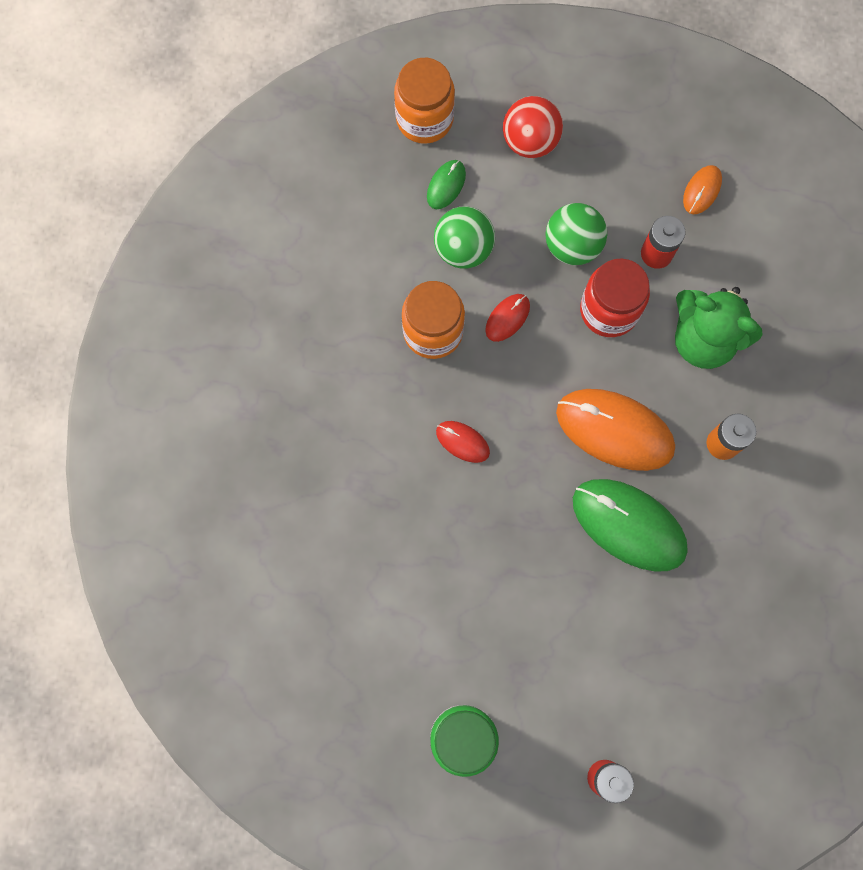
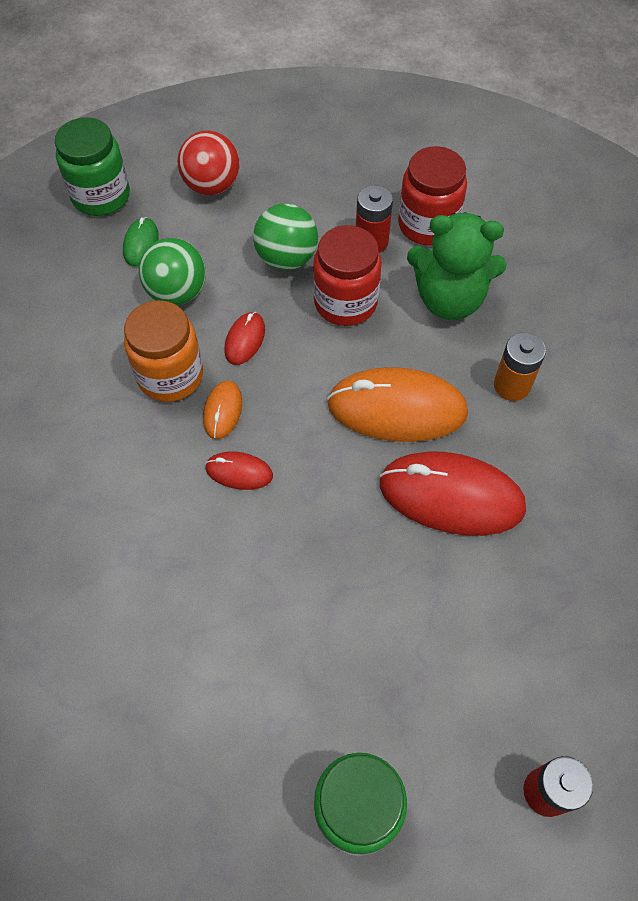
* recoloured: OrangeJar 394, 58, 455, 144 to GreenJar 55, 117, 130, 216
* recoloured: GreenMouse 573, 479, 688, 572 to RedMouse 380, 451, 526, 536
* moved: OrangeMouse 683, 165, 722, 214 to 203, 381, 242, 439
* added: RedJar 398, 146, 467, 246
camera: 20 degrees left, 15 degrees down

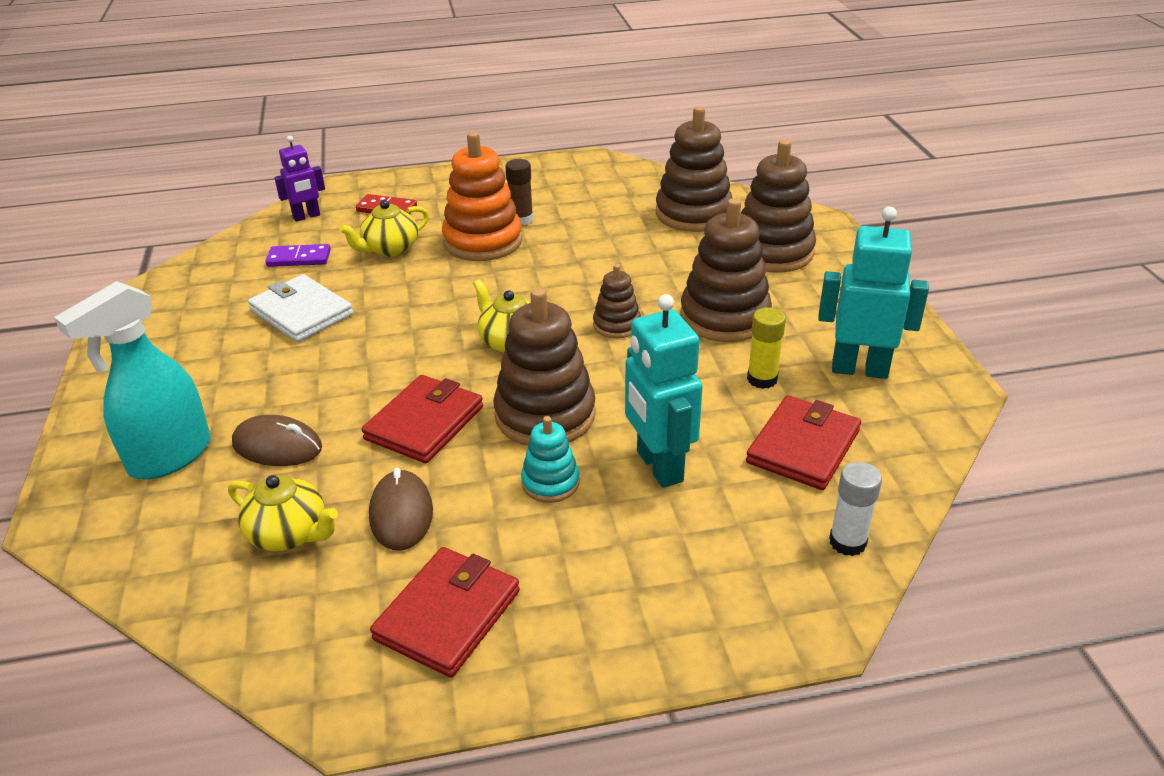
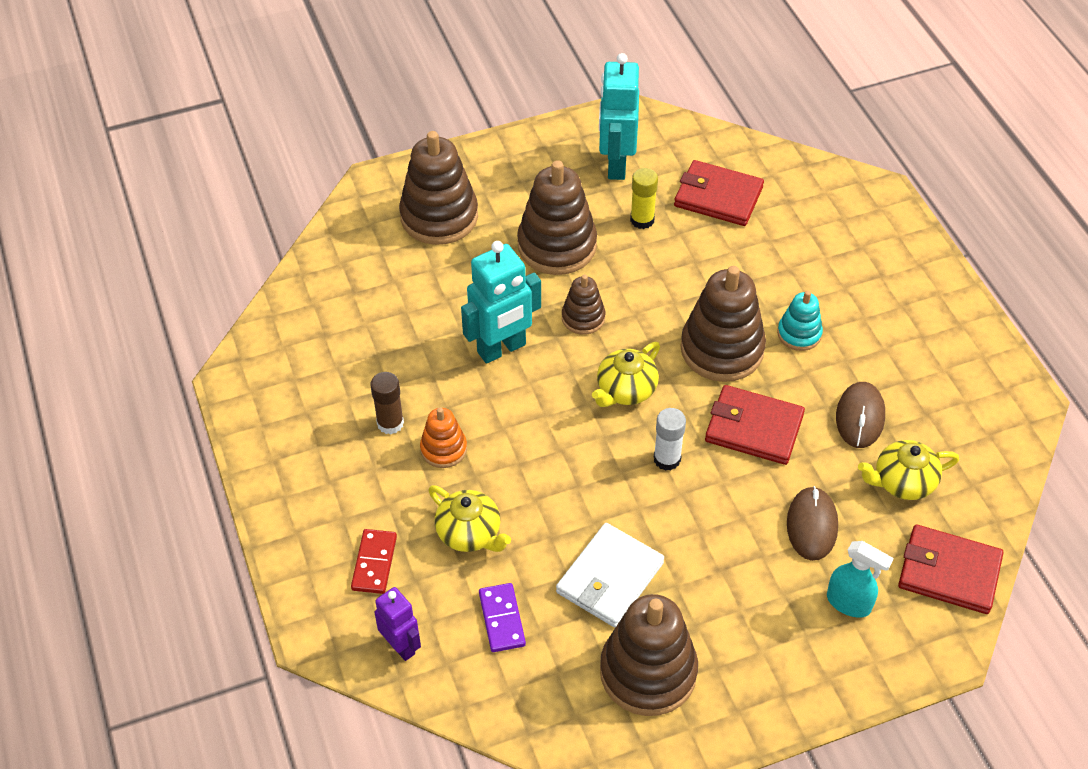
* resized: TurquoiseSprayBottle 54, 281, 211, 480 = 827, 541, 894, 618 x0.60
* turned: YellowTeapot 228, 475, 338, 551 = 858, 440, 959, 500 120 degrees counterclockwise
* turned: BrownMouse 369, 467, 433, 551 = 836, 382, 885, 448 60 degrees counterclockwise
* moved: RedWallet 370, 547, 520, 677 to 898, 524, 1004, 614
* resized: OrangeStackingToy 442, 132, 522, 261 = 420, 407, 467, 468 x0.53
* moved: TurquoiseRobot 625, 294, 703, 488 to 461, 241, 541, 364
* moved: BrownStackingToy 656, 106, 732, 232 to 600, 594, 698, 716
* moved: WhiteGlueStick 829, 462, 882, 556 to 654, 408, 686, 471
camera: 100 degrees left, 15 degrees up

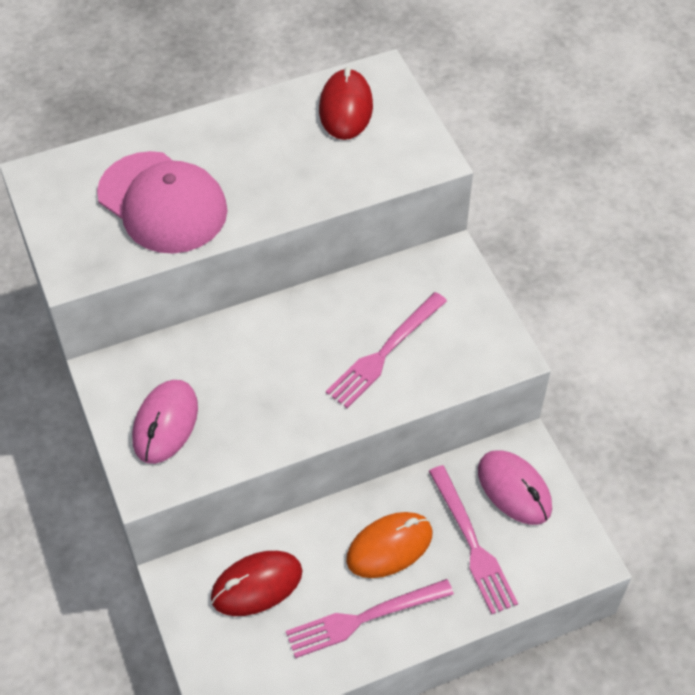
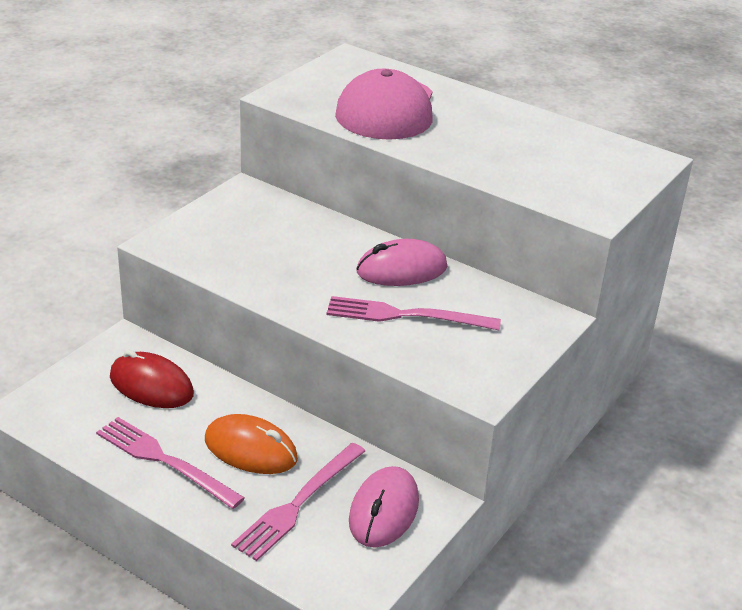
* moved: PinkMouse 132, 380, 198, 464 to 356, 239, 447, 286
* removed: RedMouse 319, 67, 373, 140
camera: 55 degrees right, 20 degrees down

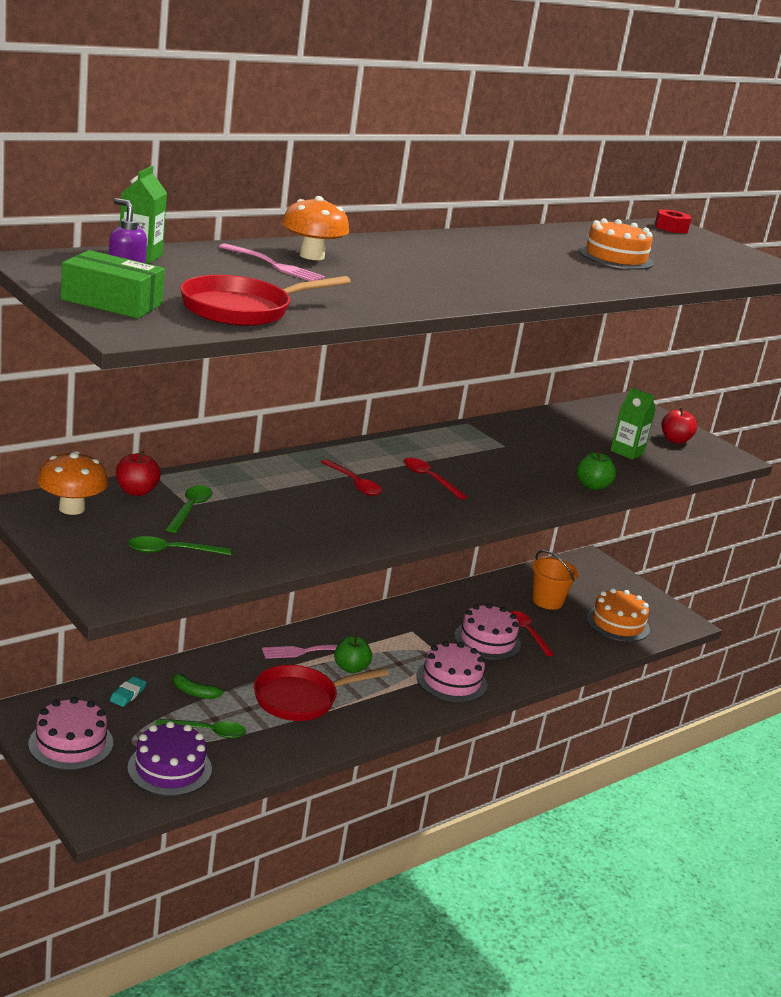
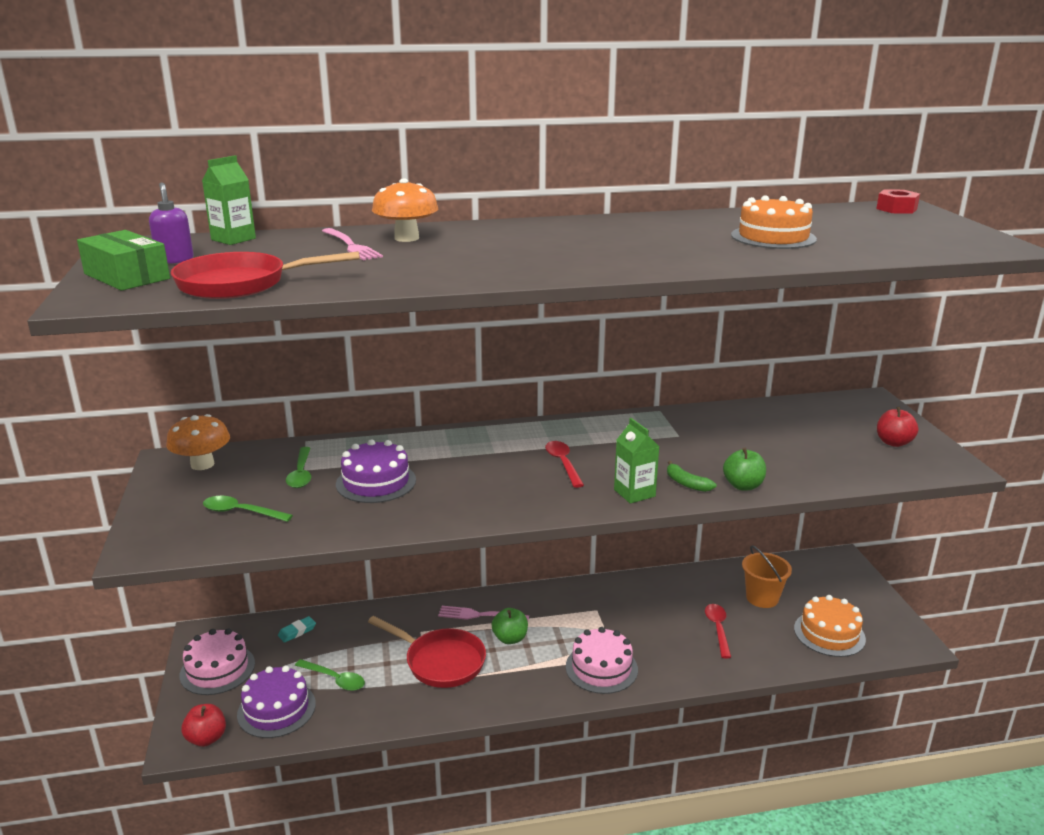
* moved: RedApple 116, 451, 161, 496 to 181, 704, 226, 747
* turned: GreenSpoon 166, 485, 212, 533 = 286, 447, 311, 488 135 degrees clockwise
* moved: GreenBanana 172, 670, 224, 699 to 667, 461, 716, 492
* turned: RedPan 254, 665, 388, 721 = 368, 616, 486, 688 150 degrees counterclockwise
* removed: RedSpoon 321, 459, 382, 496
* removed: PinkCake 454, 603, 521, 660
* moved: GreenCarton 610, 387, 656, 460 to 614, 418, 660, 504
* added: PurpleCake 336, 439, 416, 503
camera: 30 degrees right, 0 degrees up

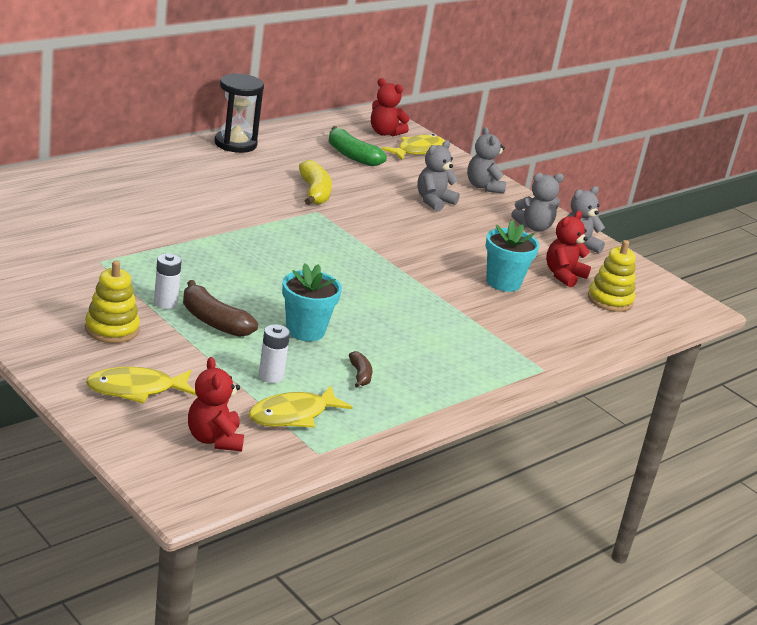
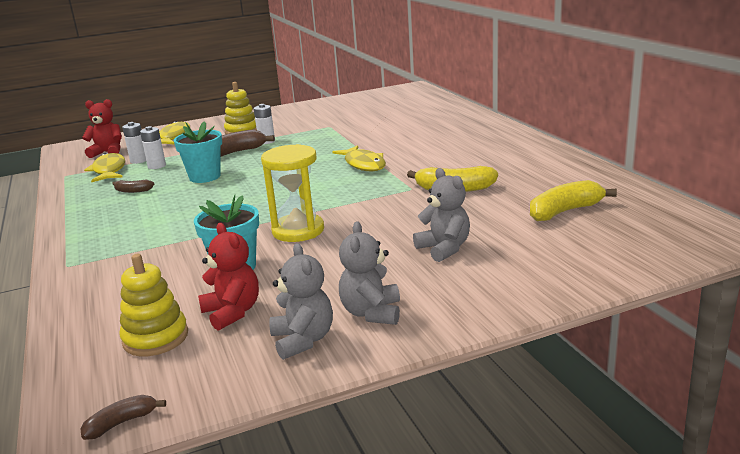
* removed: BlackHourglass 214, 73, 264, 153
* recoloured: GreenBanana 328, 126, 387, 166 to YellowBanana 530, 180, 617, 221
* removed: RedTeddyBear 371, 78, 409, 137
* moved: YellowFish 382, 134, 444, 160 to 333, 145, 386, 171
* removed: GreyTeddyBear 467, 127, 506, 194
* added: BrownBanana 81, 395, 166, 440
* added: WhiteBattery 122, 122, 146, 164
* added: YellowHourglass 261, 144, 324, 242
camera: 115 degrees right, 5 degrees down

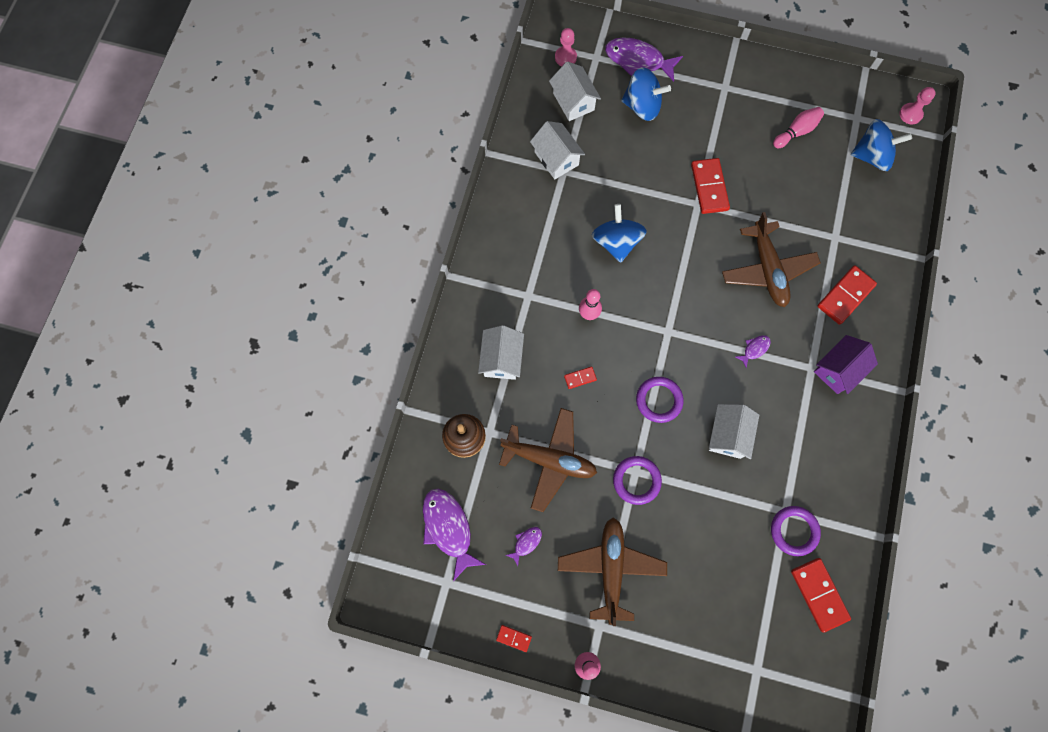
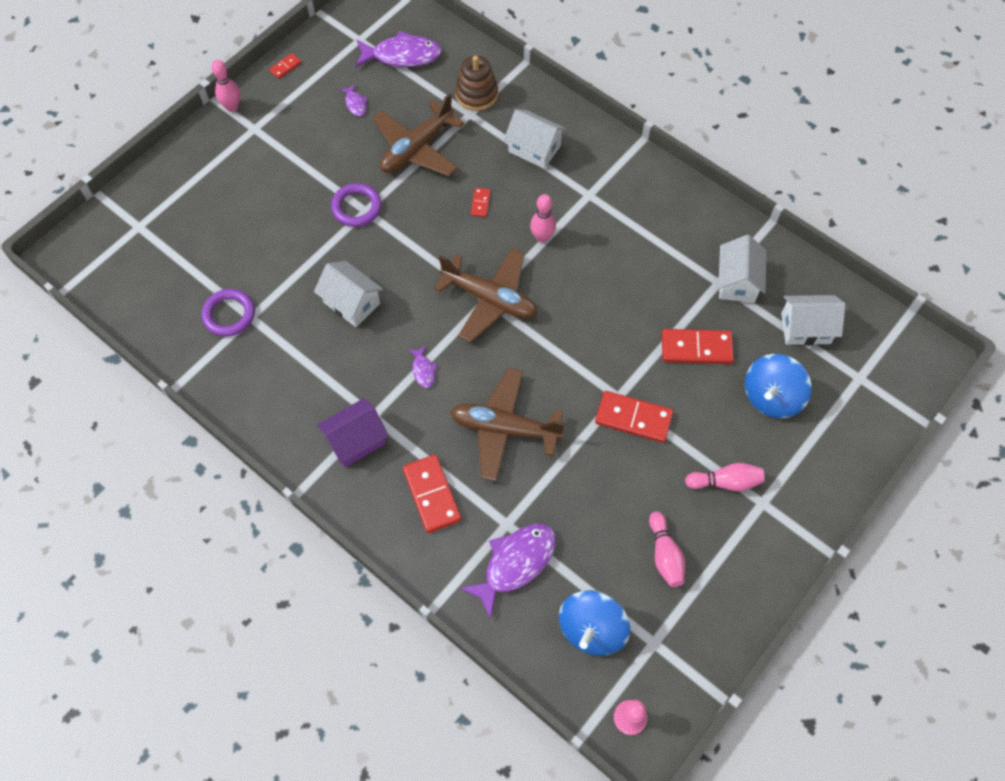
* turned: WhiteHouse 530, 121, 585, 179 = 718, 235, 766, 303 75 degrees counterclockwise
* removed: PinkPawn 555, 28, 577, 66
* moved: BrownPlane 558, 517, 667, 626 to 434, 248, 537, 342
* removed: BlueSpinningTop 592, 204, 647, 263
* moved: PurpleFish 605, 37, 683, 82 to 460, 524, 556, 620
* removed: PurpleRing 636, 377, 684, 423
* moved: RedDomino 791, 558, 851, 632 to 662, 329, 734, 364
* turned: PurpleHouse 814, 335, 878, 394 = 317, 398, 389, 467 75 degrees clockwise
* added: PinkBowlingPin 685, 463, 765, 491
camera: 115 degrees right, 10 degrees down

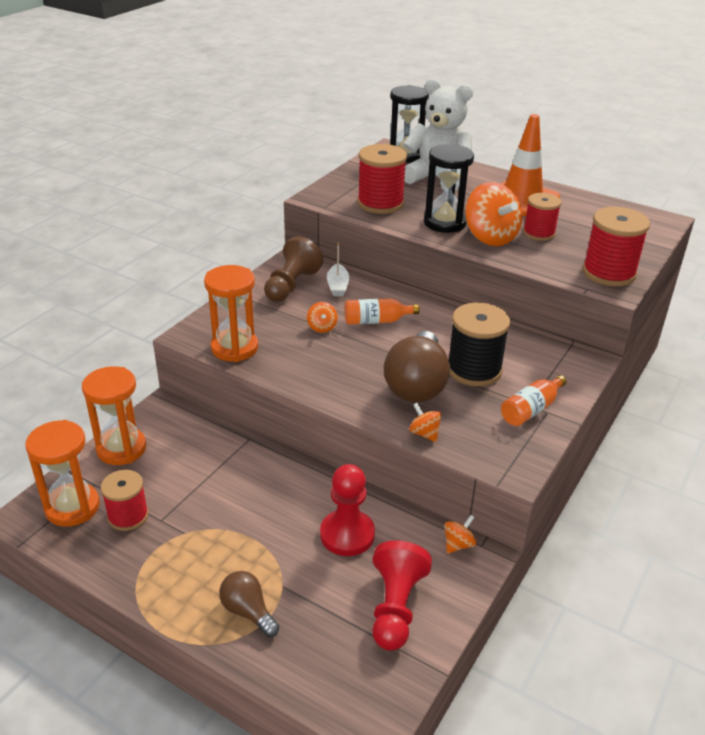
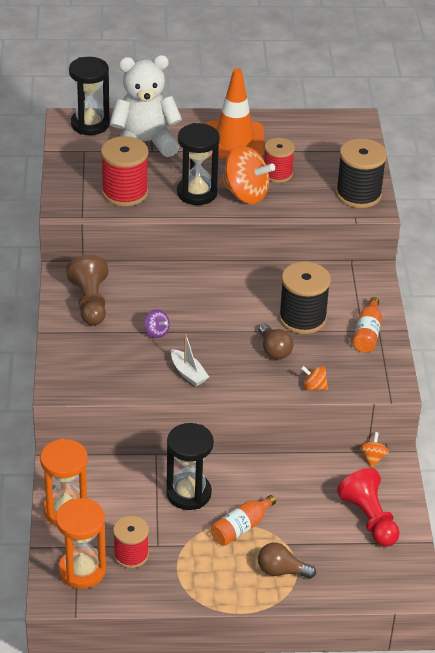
* removed: OrangeHourglass 204, 265, 258, 362
* recoloured: OrangeSpinningTop 307, 302, 338, 333 to PurpleSpinningTop 144, 309, 170, 338
* removed: RedPawn 320, 464, 375, 556
* moved: WhiteBoat 327, 242, 349, 296 to 171, 334, 209, 386
* moved: OrangeBottle 344, 298, 419, 325 to 211, 495, 276, 546
* resized: BrownLightBulb 384, 331, 450, 403 = 258, 324, 293, 360 x0.54
* recoloured: RedSpool 582, 207, 650, 286 to BlackSpool 336, 138, 387, 208
* added: BlackHourglass 166, 423, 214, 510
camera: 35 degrees left, 5 degrees up

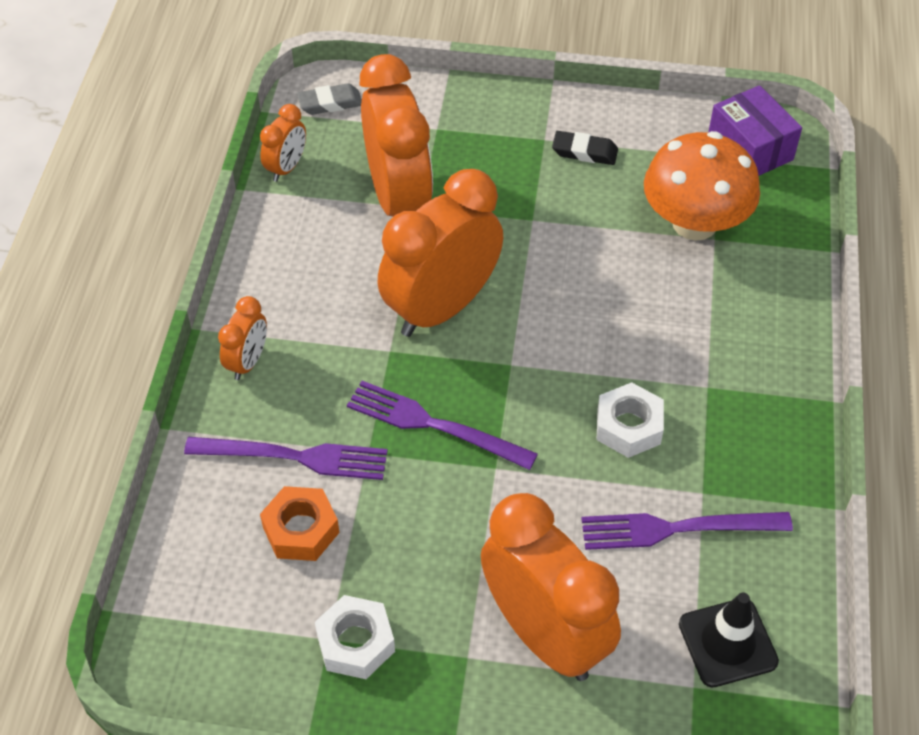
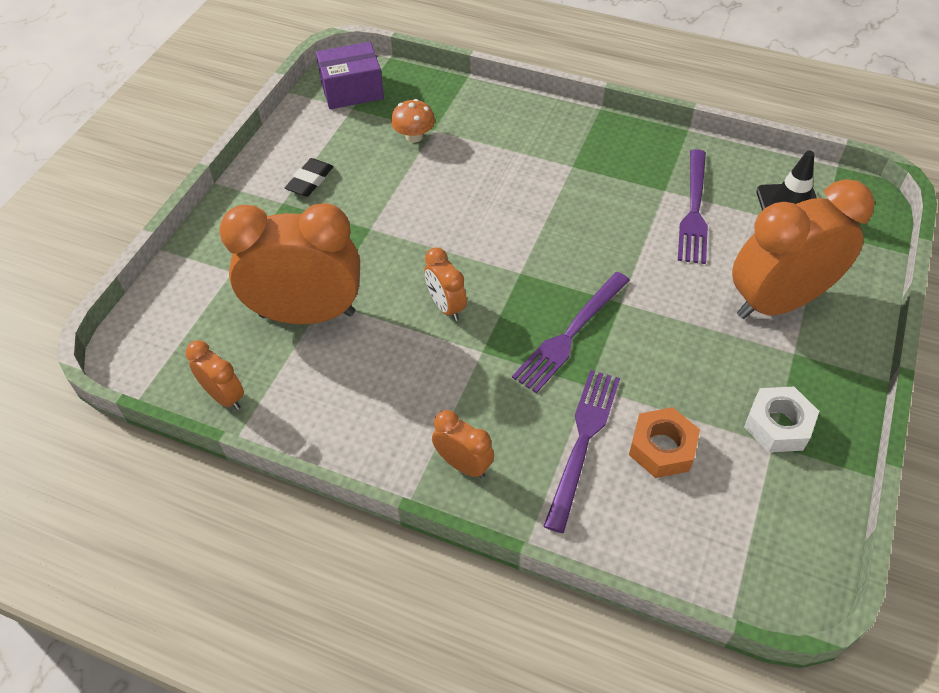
* removed: GreyEraser 297, 83, 362, 115
* resized: OrangeClock 377, 169, 503, 337 = 424, 247, 467, 321 x0.47
* removed: WhiteNut 597, 382, 664, 458
* resized: OrangeMushroom 644, 131, 760, 241 = 391, 99, 435, 143 x0.48
camera: 75 degrees left, 0 degrees up

